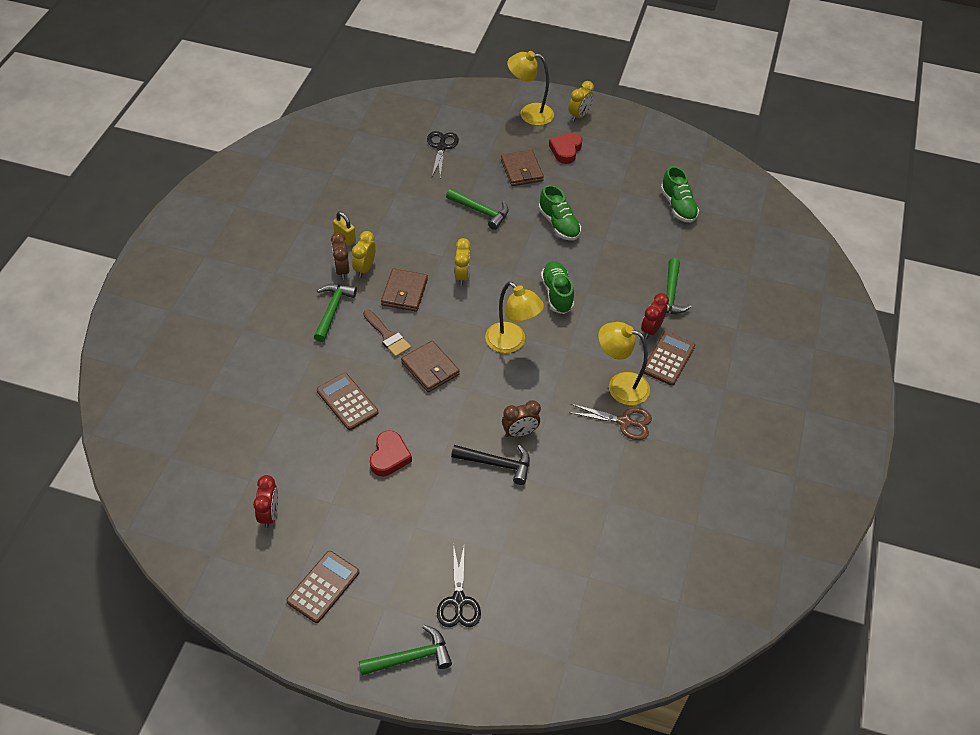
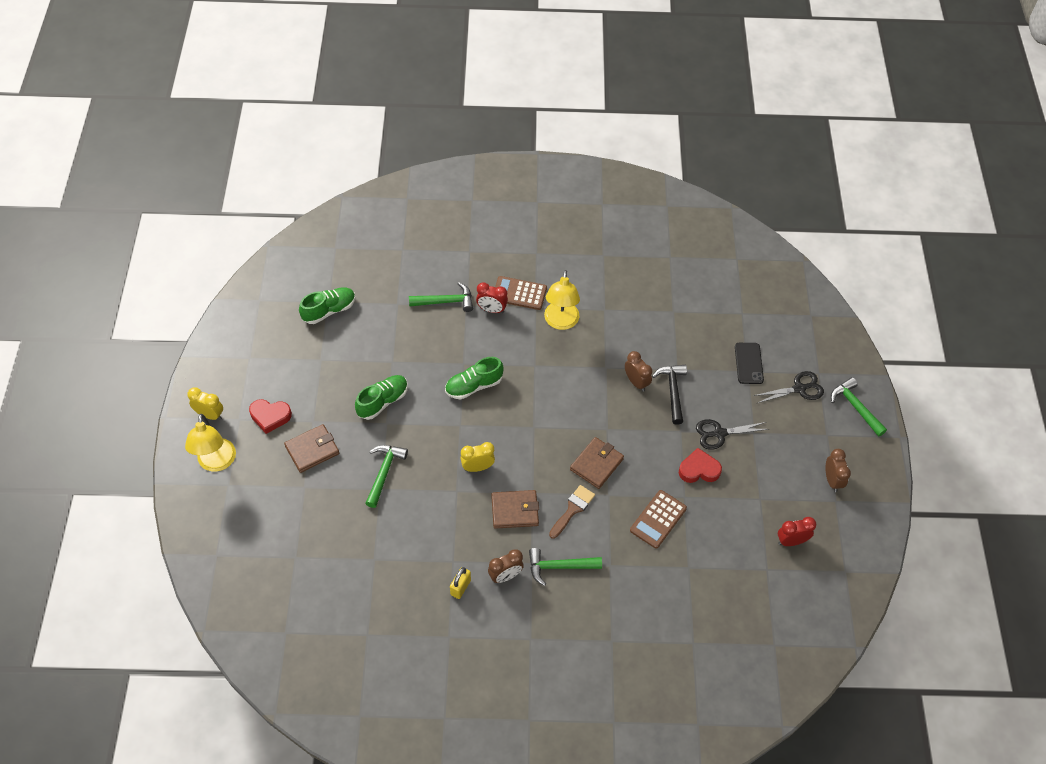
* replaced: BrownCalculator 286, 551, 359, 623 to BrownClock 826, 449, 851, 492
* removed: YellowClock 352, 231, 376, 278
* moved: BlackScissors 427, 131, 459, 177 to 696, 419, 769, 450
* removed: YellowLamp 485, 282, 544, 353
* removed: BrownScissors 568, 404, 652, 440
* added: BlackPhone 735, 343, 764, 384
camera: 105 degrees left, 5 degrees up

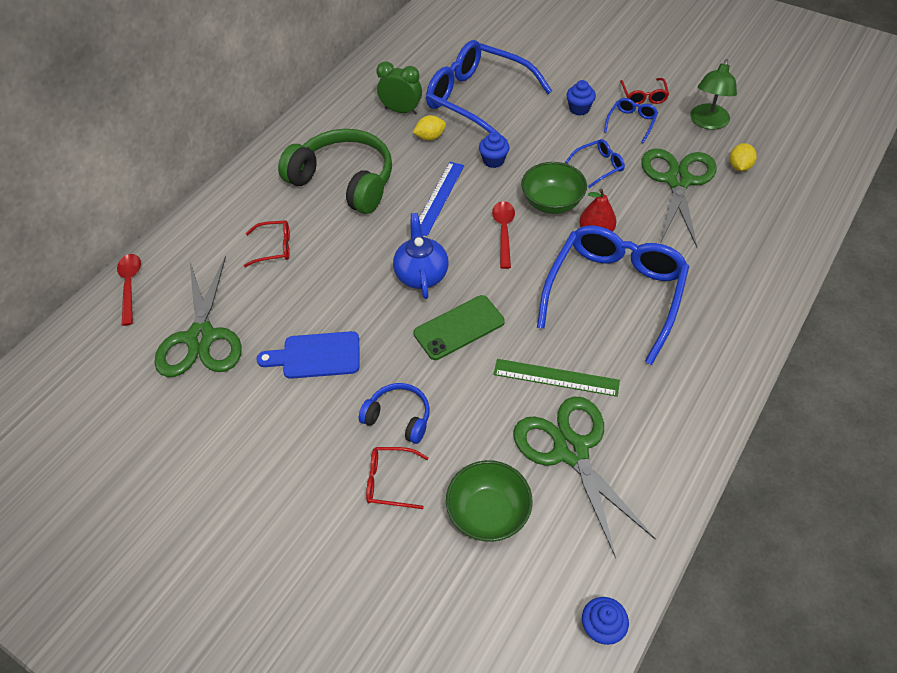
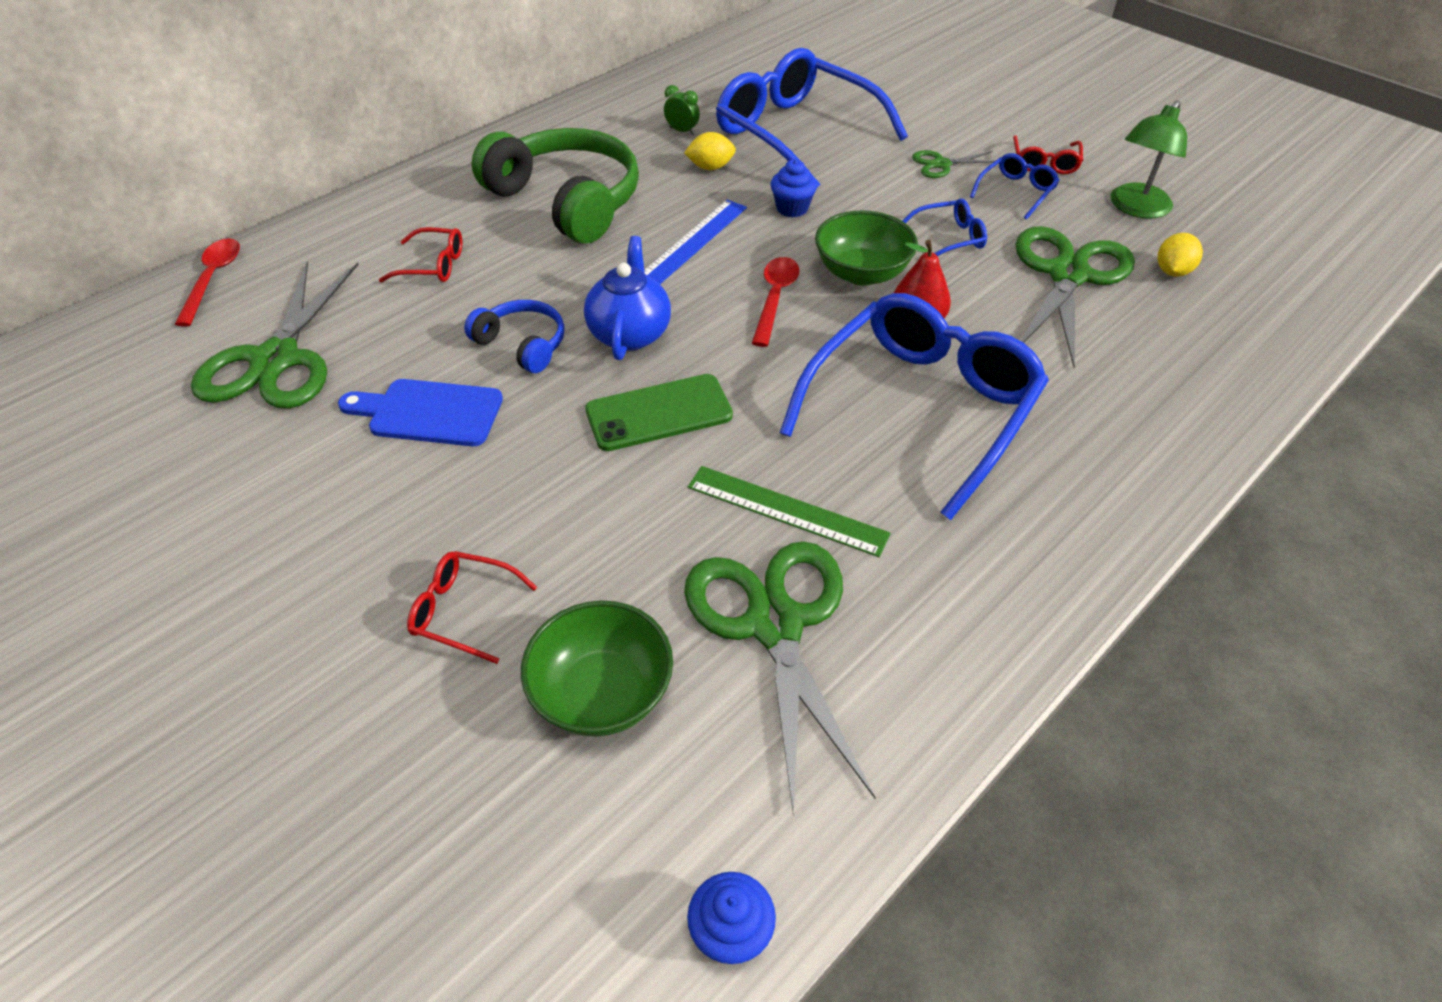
* moved: BlueHeadphones 359, 383, 430, 444 to 464, 300, 565, 373
* resized: GreenClock 376, 61, 422, 114 = 664, 85, 700, 135 x0.57
* replaced: BlueCupcake 566, 80, 596, 116 to GreenScissors 912, 150, 995, 178
camera: 10 degrees right, 5 degrees down

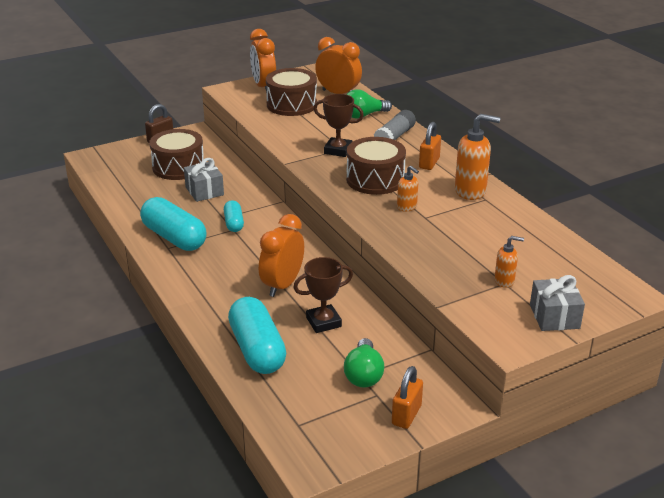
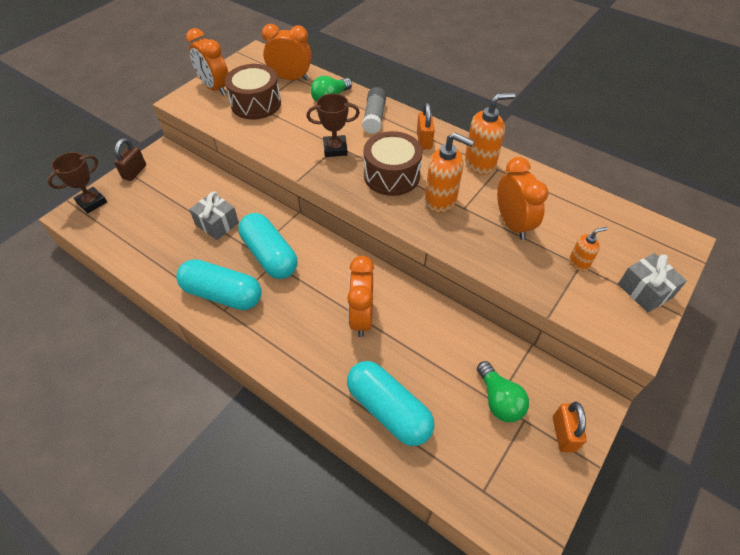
* removed: BrownDrum 149, 129, 203, 180
* resized: TurquoiseCapsule 224, 200, 244, 232 = 238, 213, 297, 279 x1.87
* moved: BrownTrophy 293, 257, 353, 333 to 48, 152, 107, 213
* resized: OrangeSoapDispenser 397, 166, 419, 212 = 425, 132, 474, 213 x1.83
* added: OrangeClock 497, 157, 548, 240
camera: 25 degrees left, 20 degrees up

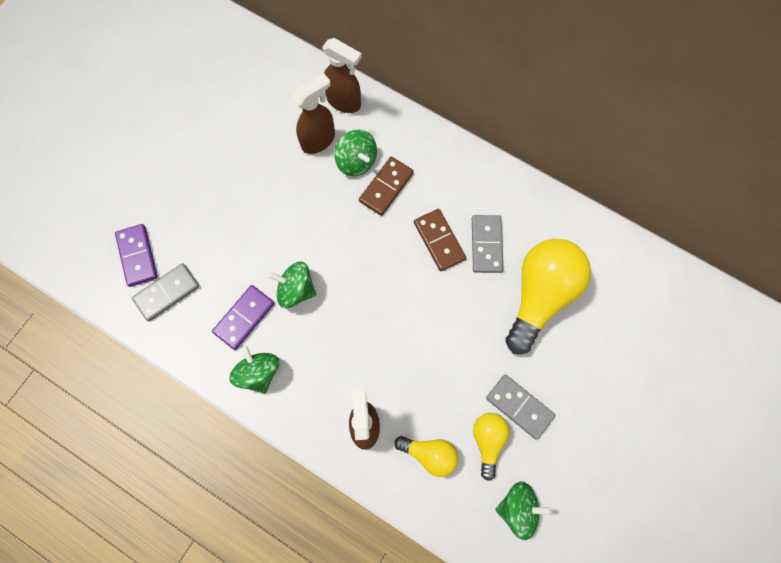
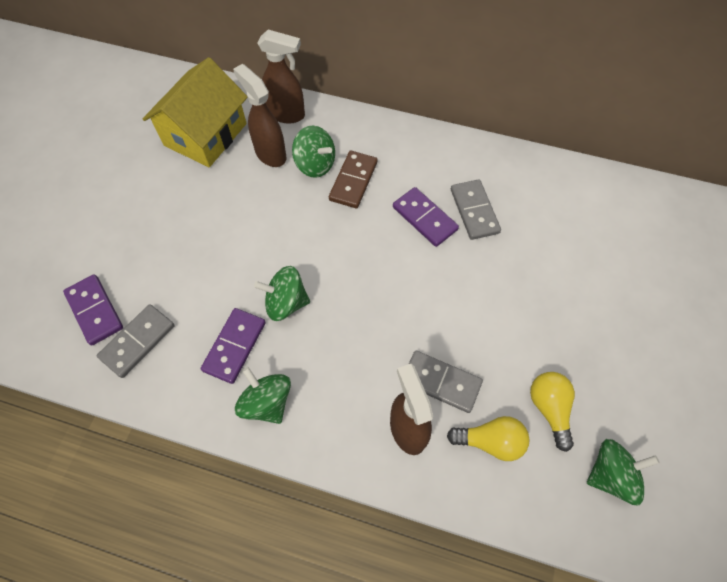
* turned: BrownSprayBottle 292, 73, 335, 154 = 233, 64, 287, 167 75 degrees counterclockwise
* recoloured: BrownDomino 414, 209, 466, 271 to PurpleDomino 393, 187, 459, 247
* moved: GreyDomino 486, 375, 555, 439 to 409, 351, 483, 413
* removed: YellowLightBulb 505, 239, 591, 354
* added: YellowHouse 143, 57, 247, 167
camera: 15 degrees left, 10 degrees down

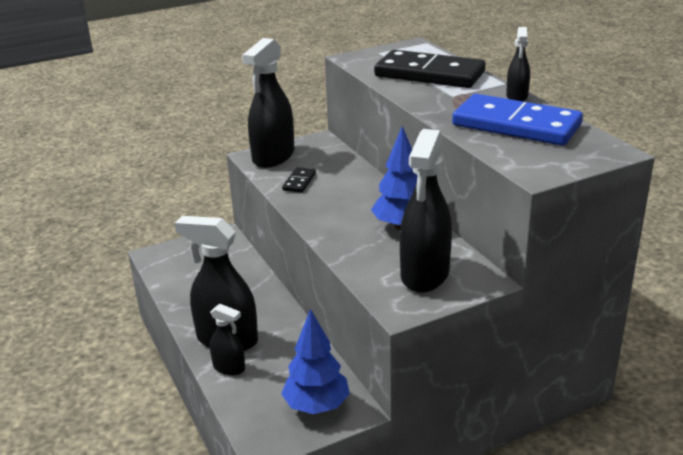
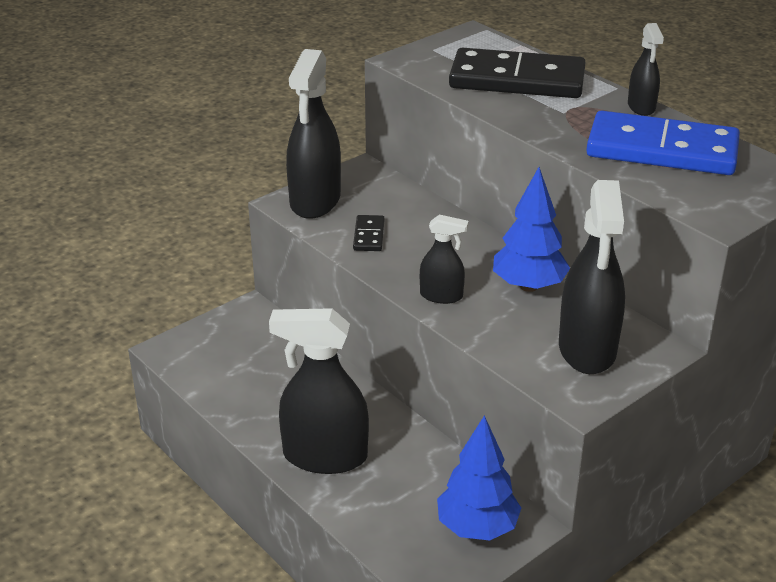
* moved: BlackSprayBottle 210, 304, 245, 375 to 420, 214, 469, 304
camera: 15 degrees left, 5 degrees up

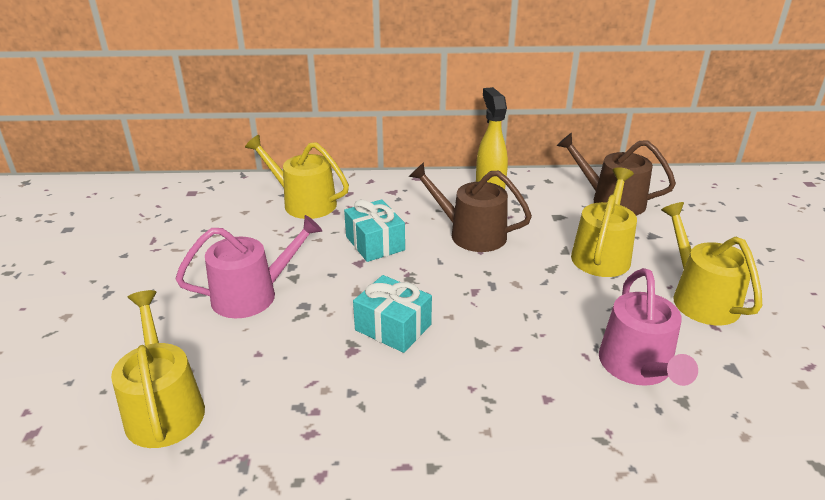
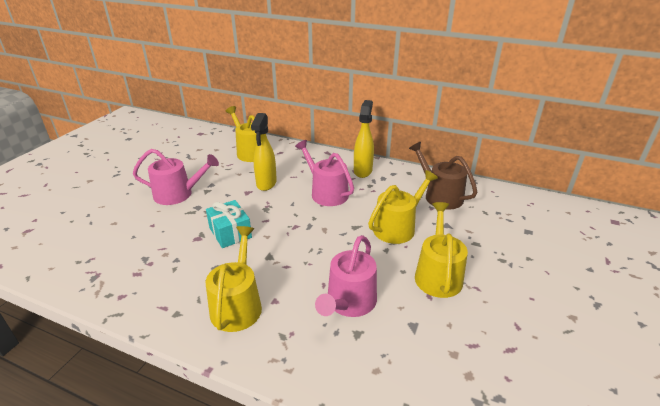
* moved: YellowWateringCan 111, 290, 205, 448 to 206, 226, 262, 332
* replaced: TurquoiseGift 344, 199, 405, 262 to YellowSprayBottle 251, 113, 277, 191
* recoloured: BrownWateringCan 409, 162, 532, 252 to PinkWateringCan 295, 140, 354, 206
camera: 25 degrees right, 0 degrees up

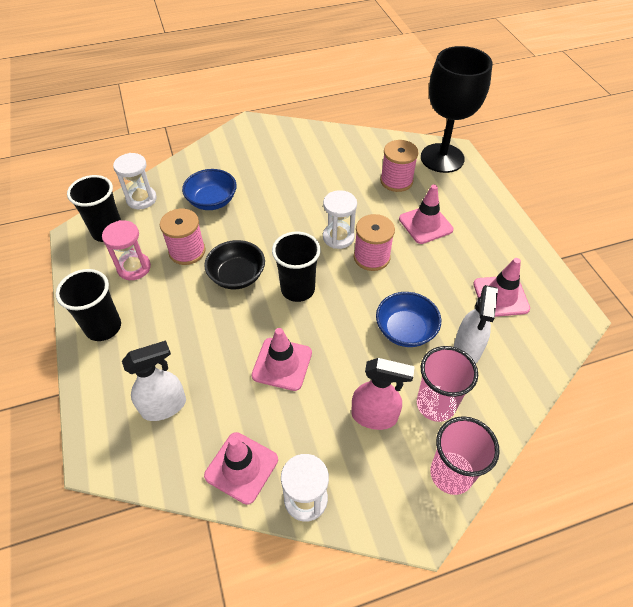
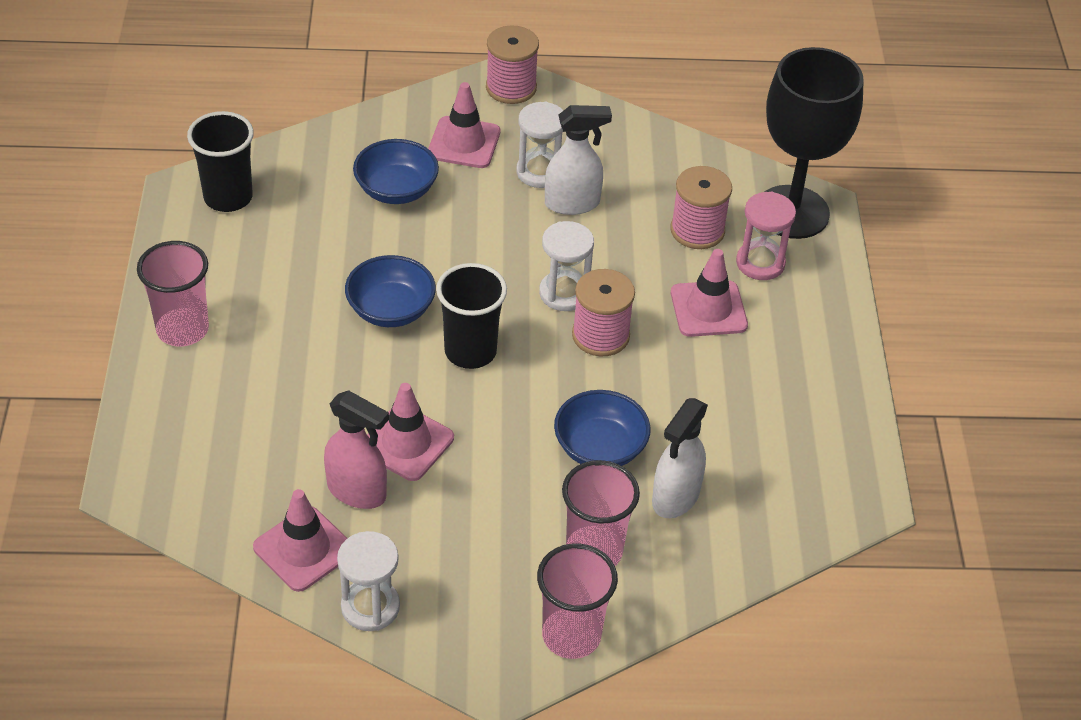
* recoloured: BlackCup 56, 269, 121, 341 to PinkCup 137, 241, 209, 346
* moved: PinkHourglass 102, 220, 151, 280 to 736, 192, 796, 280
* moved: WhiteHourglass 113, 153, 157, 209 to 516, 102, 563, 188
* moved: WhiteSprayBottle 122, 340, 186, 421 to 545, 105, 612, 215
* moved: PinkSpool 160, 209, 205, 265 to 486, 25, 539, 104
* recoloured: BlackBowl 204, 240, 265, 289 to BlueBowl 345, 255, 436, 327
* moved: PinkSprayBottle 351, 358, 415, 430 to 324, 390, 389, 509
* moved: PinkTrafficCone 473, 258, 530, 317 to 428, 82, 501, 168
camera: 15 degrees right, 5 degrees down

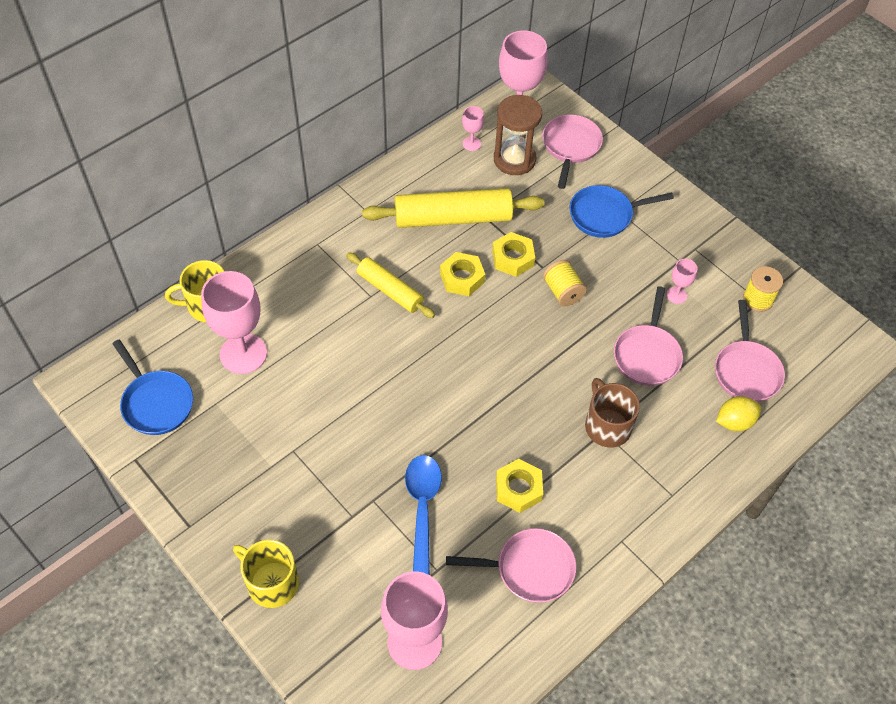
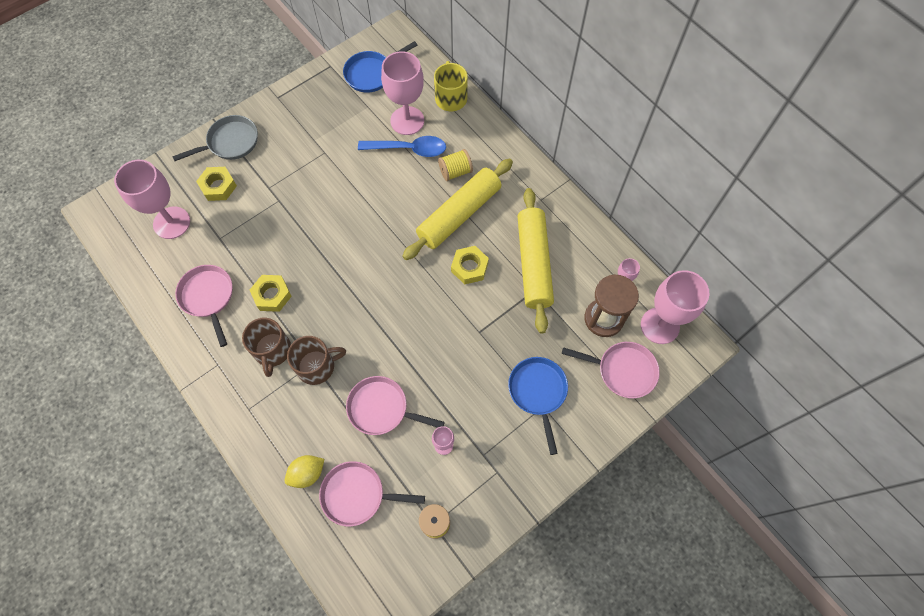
* replaced: YellowMug 233, 540, 299, 608 to GreyPan 172, 115, 258, 161
* resized: YellowRollingPin 346, 252, 435, 318 = 402, 159, 513, 260 x1.65
* moved: BlueSpoon 405, 455, 442, 575 to 358, 136, 446, 157
* turned: PinkPan 446, 528, 576, 603 = 175, 265, 233, 347 150 degrees clockwise
* moved: YellowNut 492, 232, 535, 277 to 196, 167, 237, 201
* moved: YellowSpool 543, 260, 587, 306 to 438, 149, 473, 181
* turned: YellowLemon 716, 396, 761, 431 = 285, 455, 324, 488 75 degrees clockwise
* added: BrownMug 242, 318, 291, 377
camera: 95 degrees right, 10 degrees up

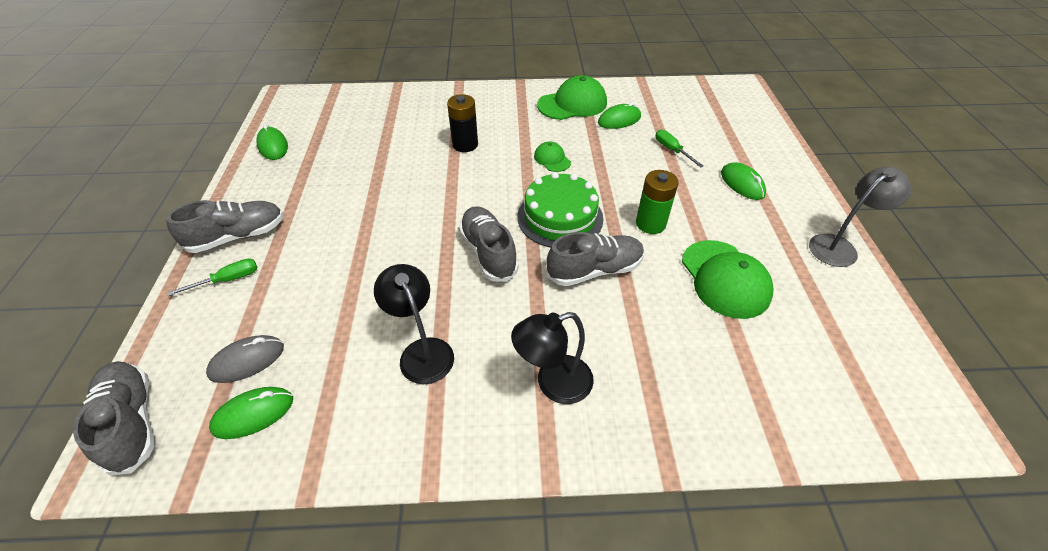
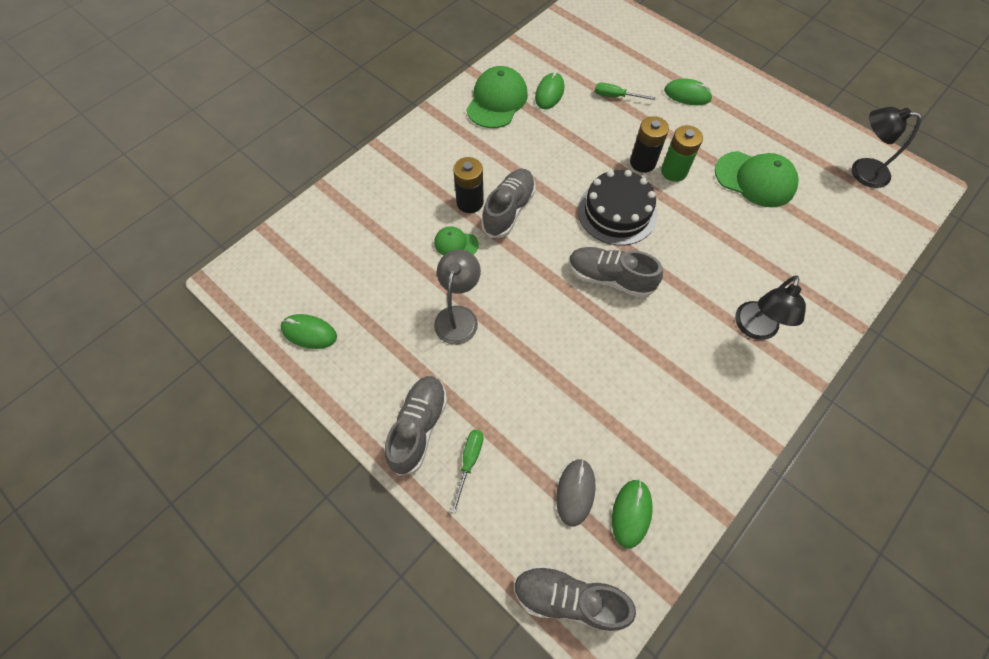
* moved: BlackLamp 374, 264, 454, 384 to 852, 107, 922, 188
* recoloured: GreenCake 518, 172, 604, 248 to BlackCake 578, 170, 657, 245
* moved: GreenCap 534, 141, 571, 172 to 434, 226, 479, 255
* moved: GreyShoe 547, 232, 644, 286 to 481, 169, 536, 238
* moved: GreyLamp 809, 167, 912, 267 to 434, 249, 481, 345
* added: BlackBattery 630, 116, 669, 173
camera: 45 degrees left, 15 degrees up

